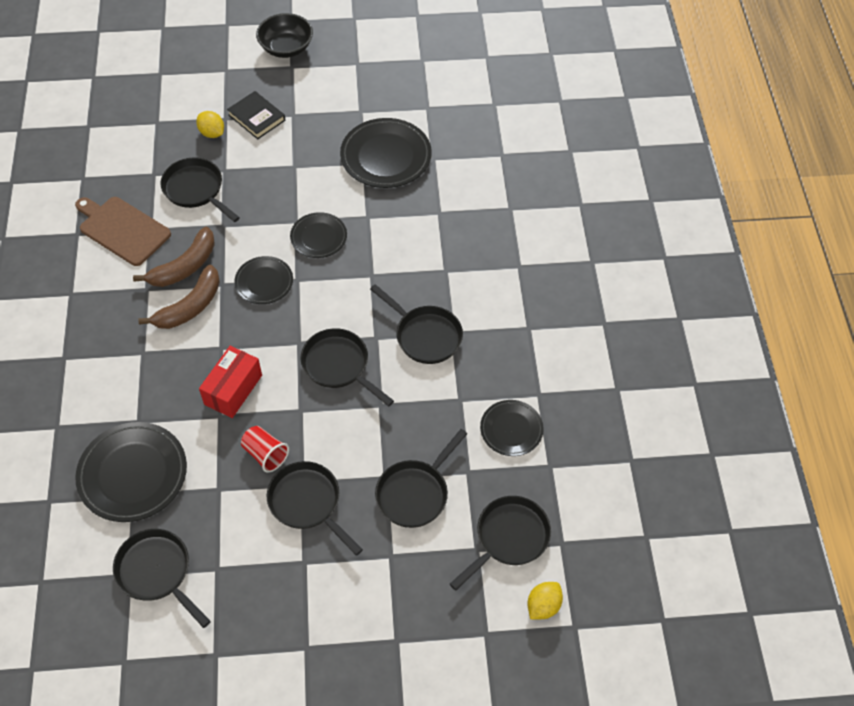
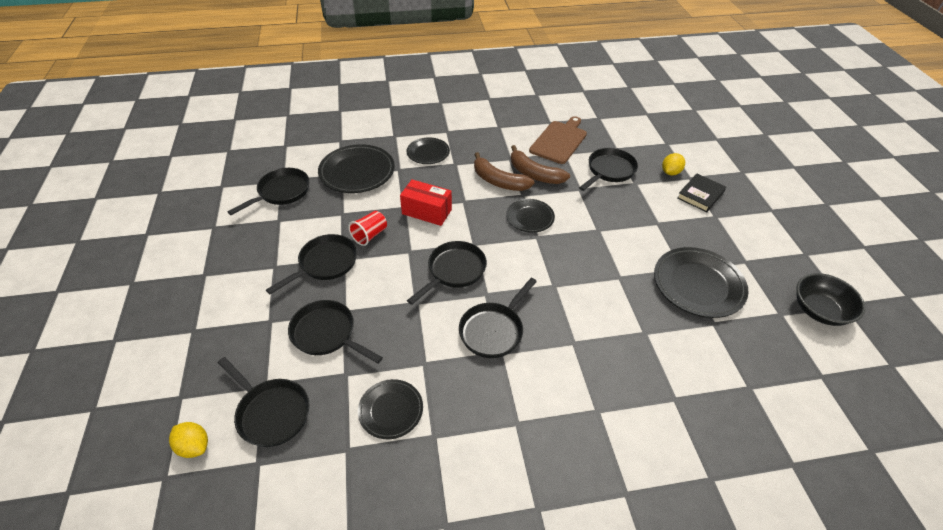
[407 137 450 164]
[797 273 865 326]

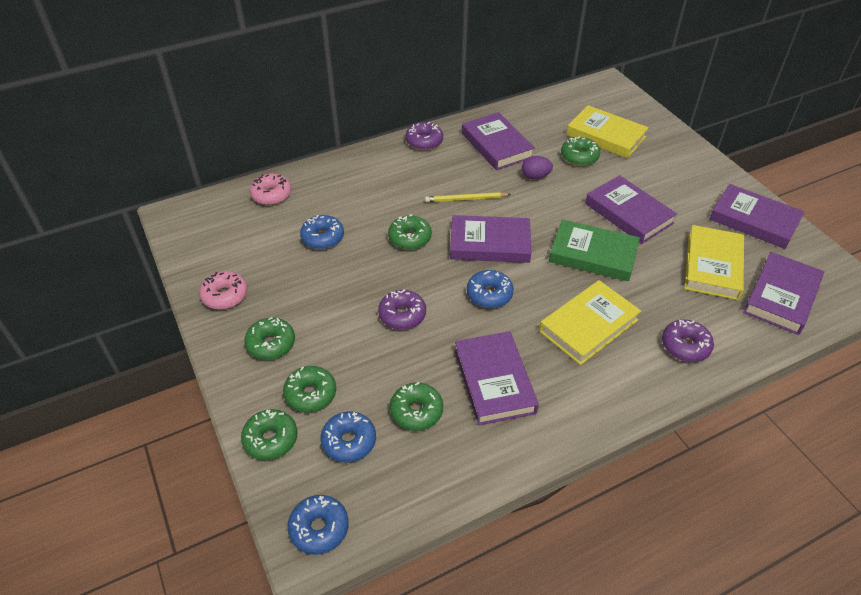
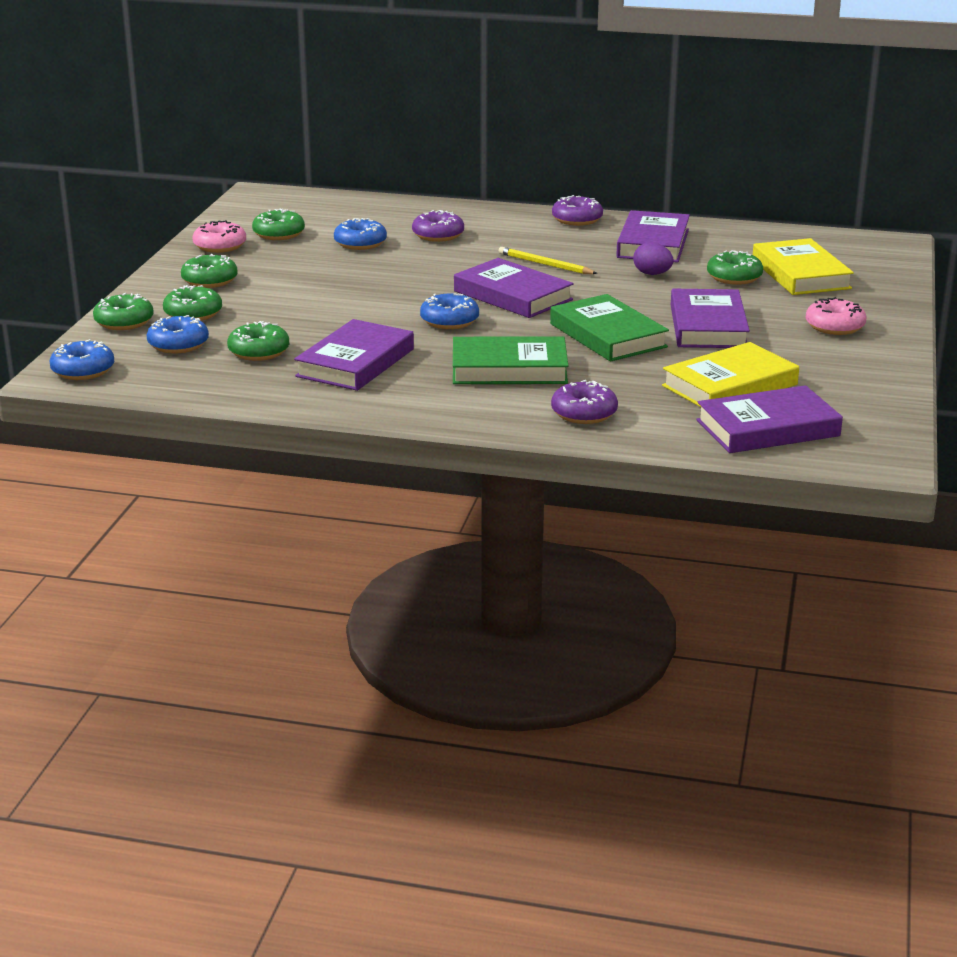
[252 208 305 240]
[412 210 464 242]
[453 336 568 384]
[806 297 867 335]
[710 184 805 249] (first image)

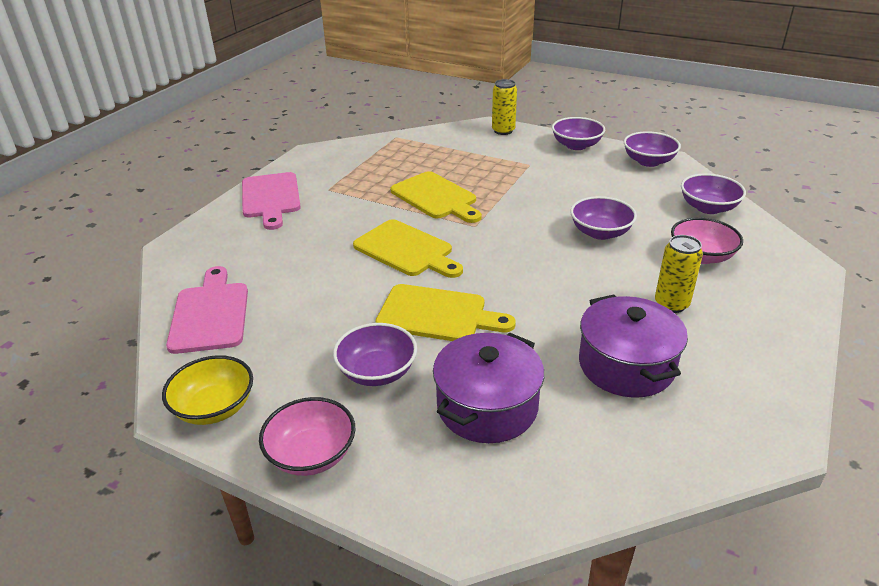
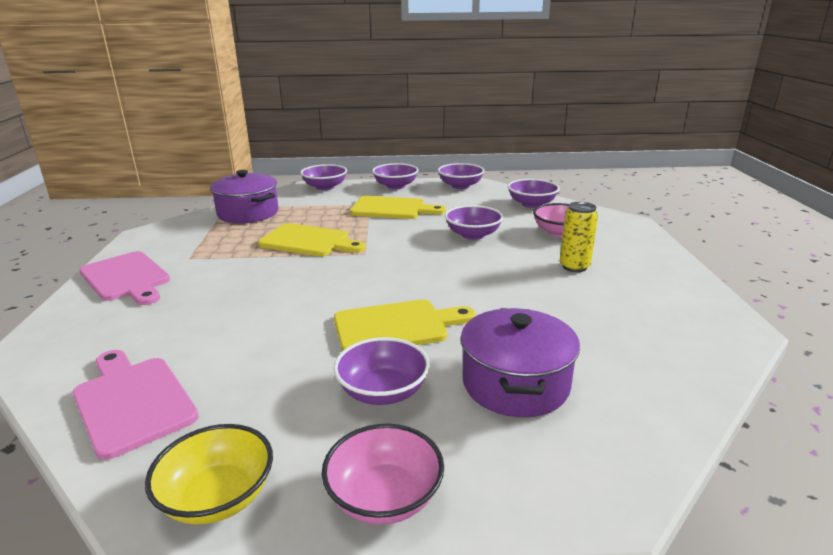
[210 170 279 223]
[300 164 347 190]
[350 196 446 219]

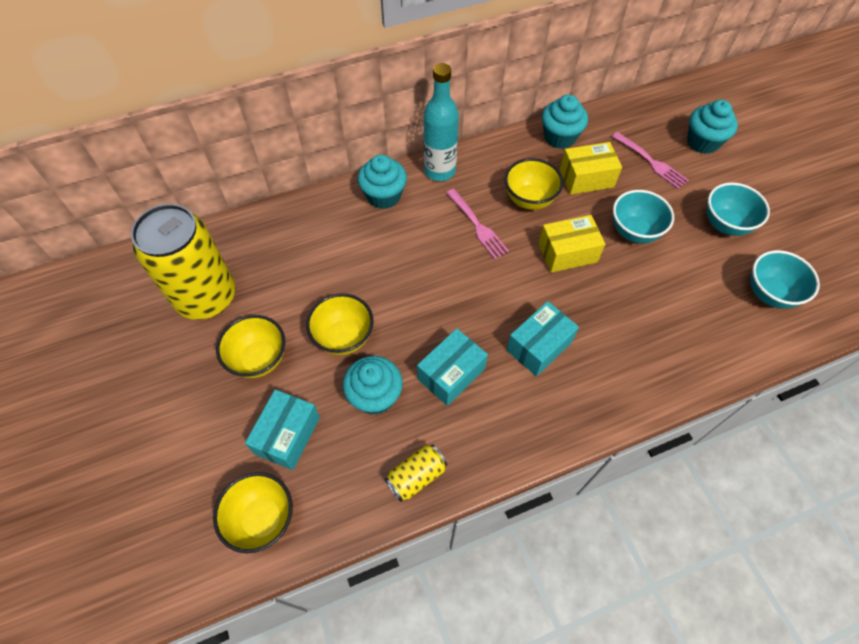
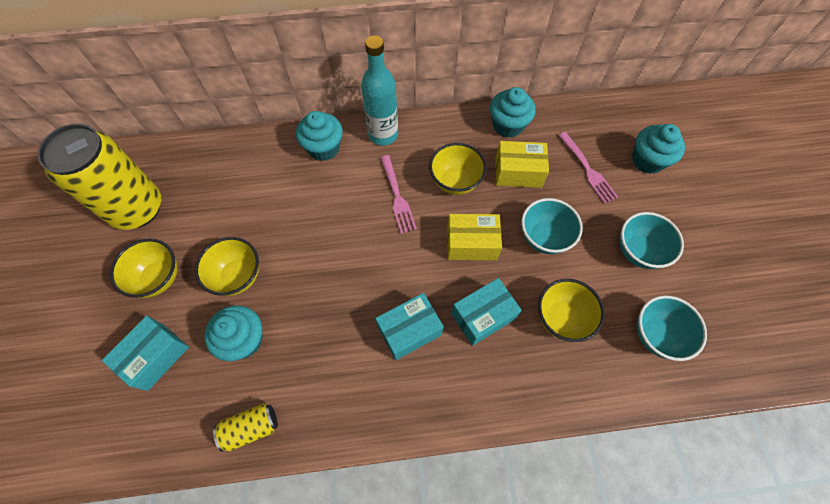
[451 278 522 346]
[538 279 605 342]

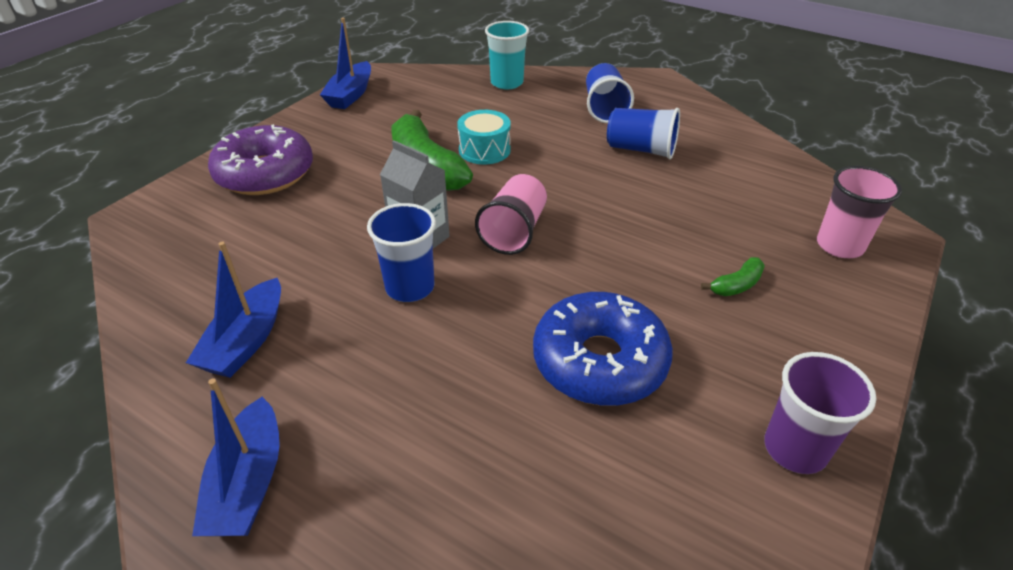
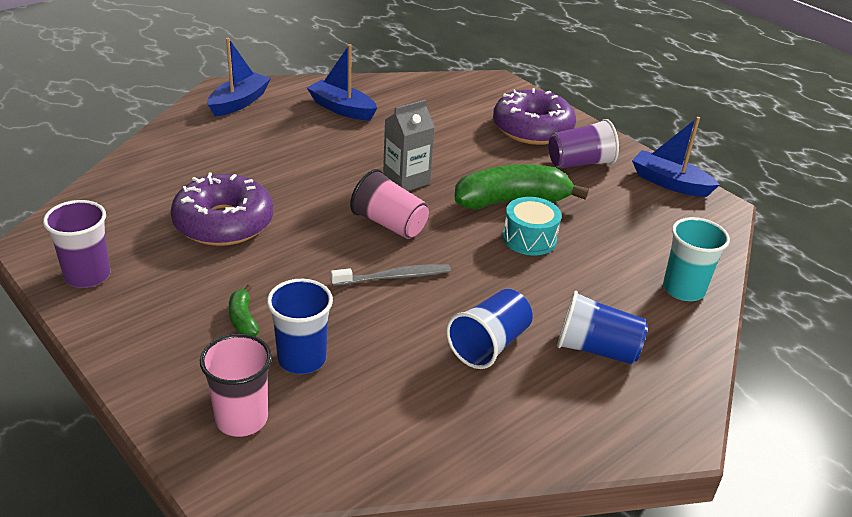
[171 173 273 246]
[208 38 271 116]
[267 279 333 374]
[331 264 451 286]
[548 119 619 169]

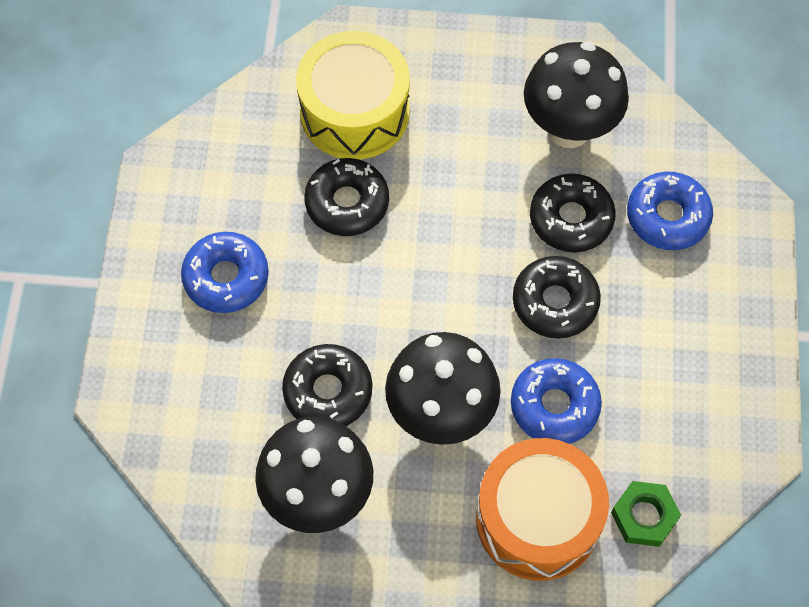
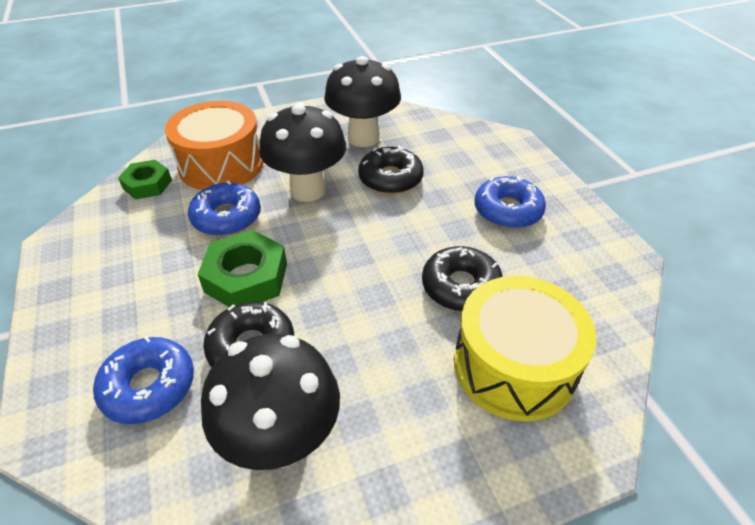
[198 230 287 307]

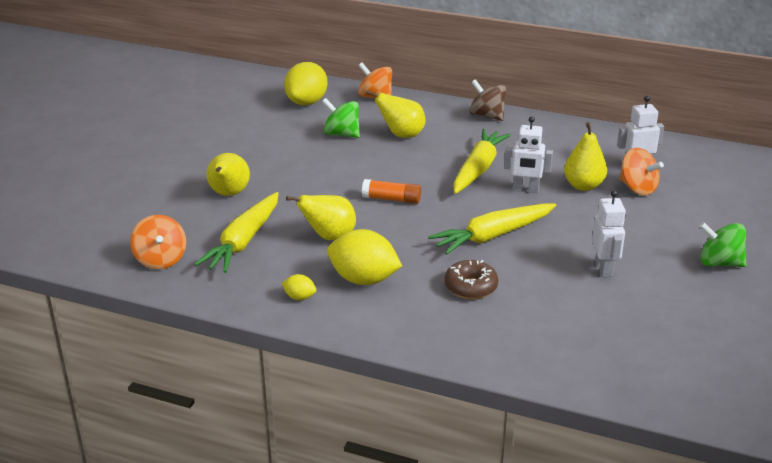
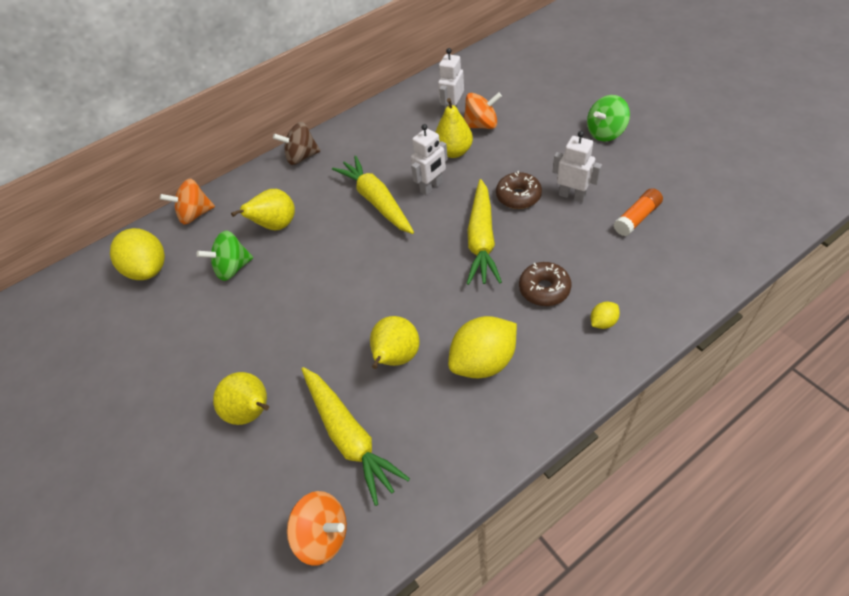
[496 171 542 209]
[591 302 620 329]
[614 188 663 236]

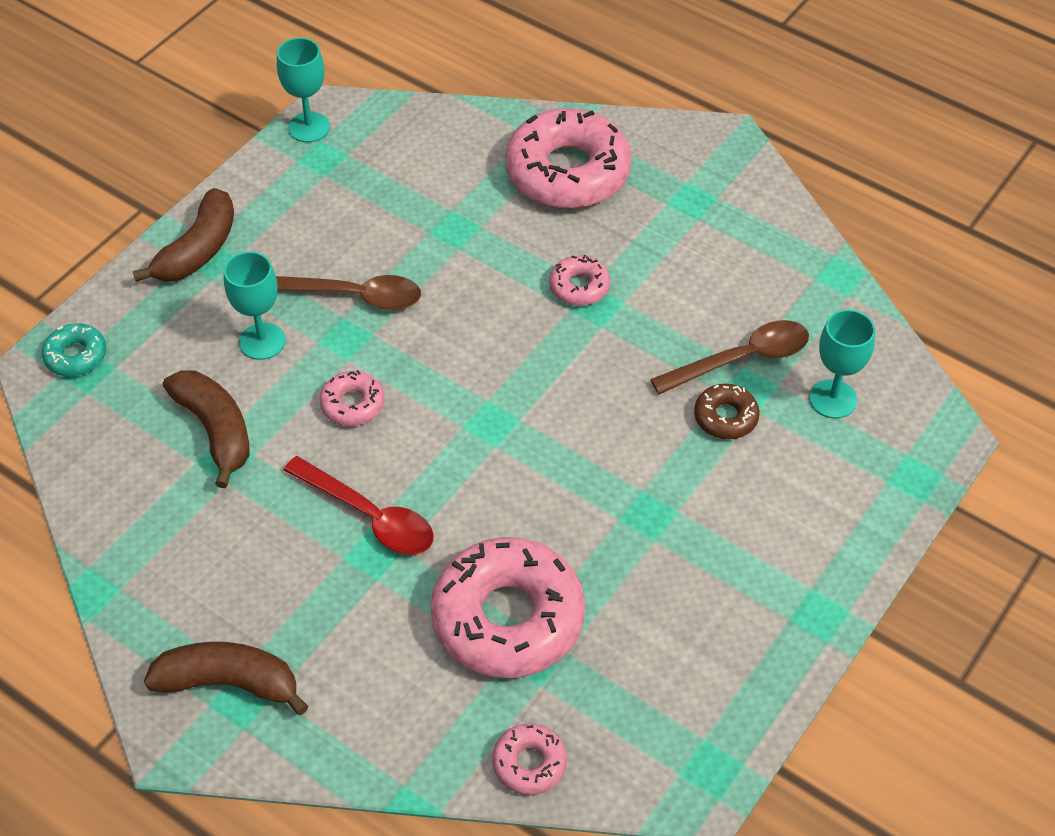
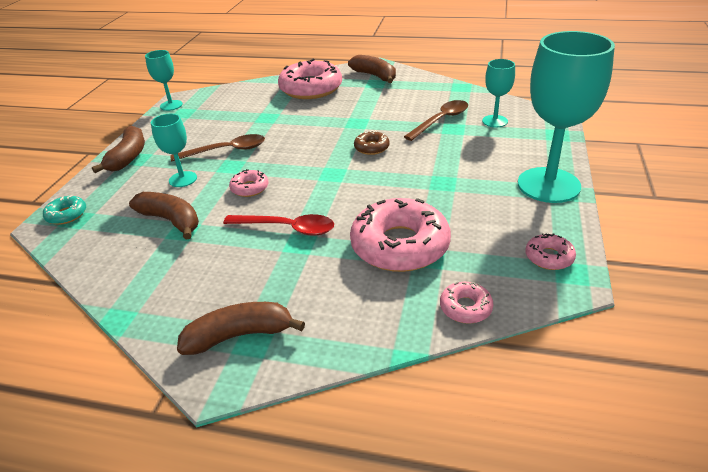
[348 55 396 83]
[354 130 390 155]
[518 31 615 203]
[525 233 576 270]

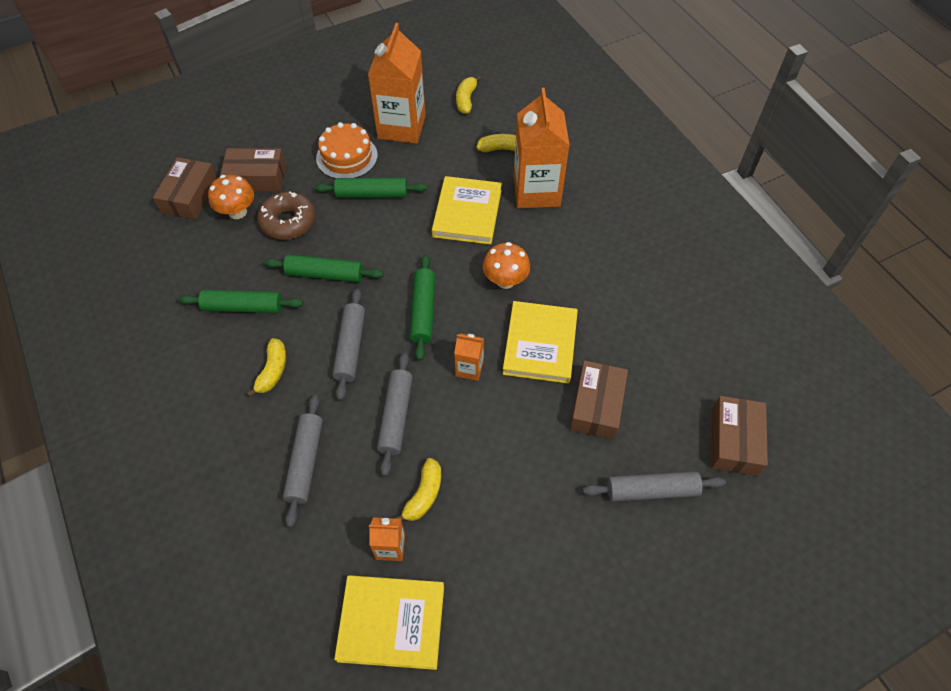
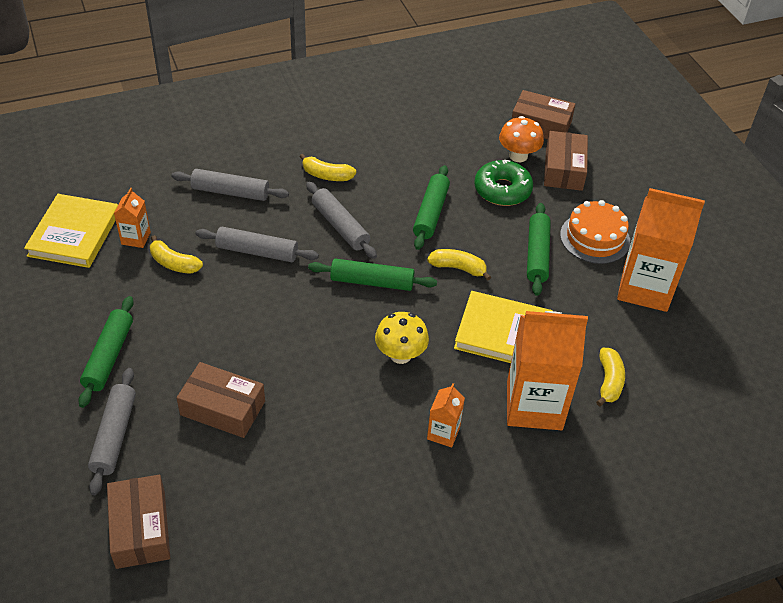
[78 296 134 408]
[107 475 170 569]
[306 182 377 259]
[375 312 429 364]
[427 249 491 281]
[427 383 465 447]
[474 160 533 206]
[503 301 578 384] (first image)

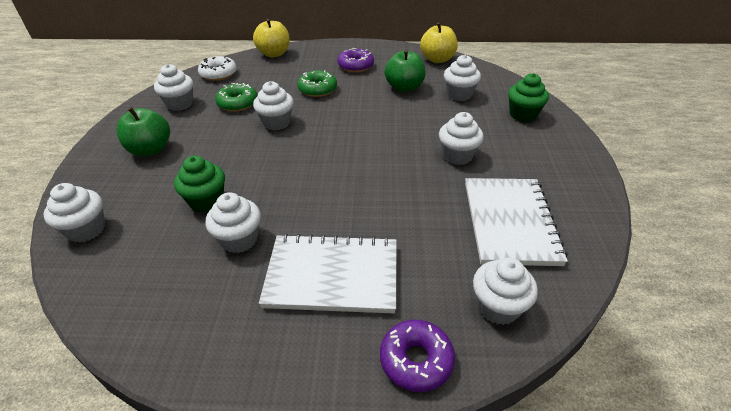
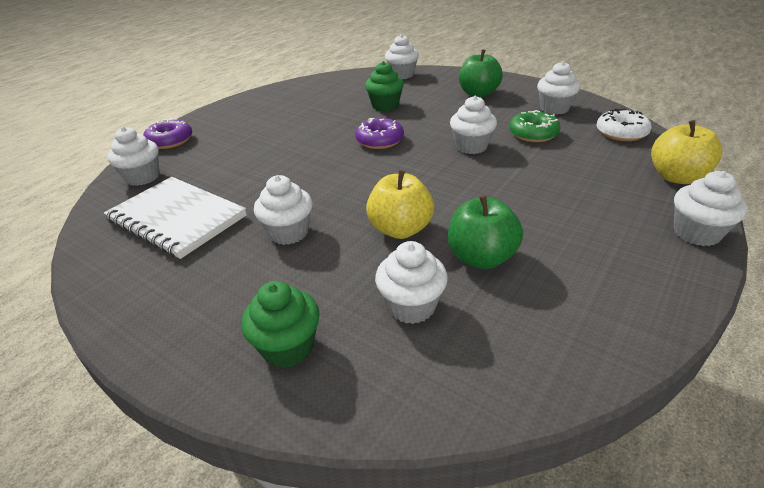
[355 118 404 149]
[366 170 434 239]
[674 171 747 246]
[259 234 397 313] (first image)
[297 70 337 97] (first image)

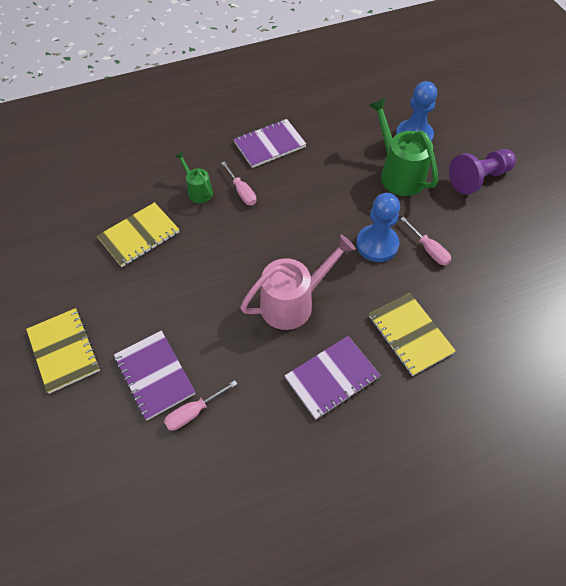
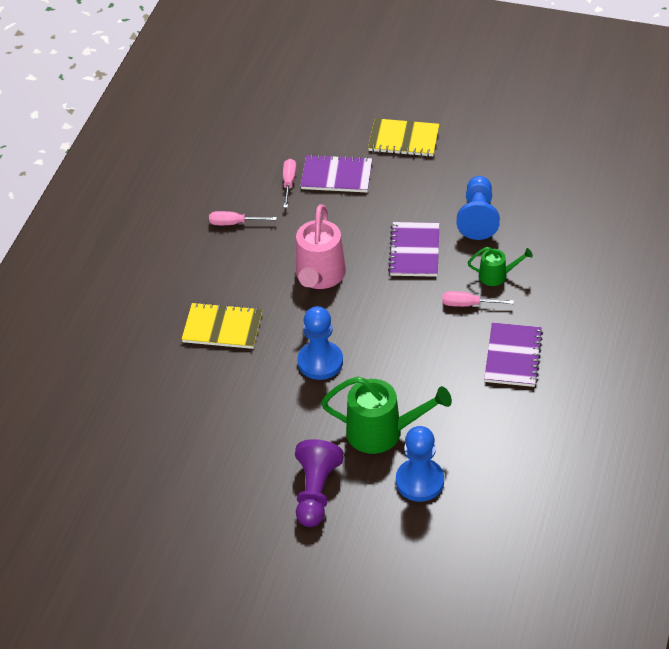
[209 211 277 225]
[388 222 440 277]
[457 176 500 240]

